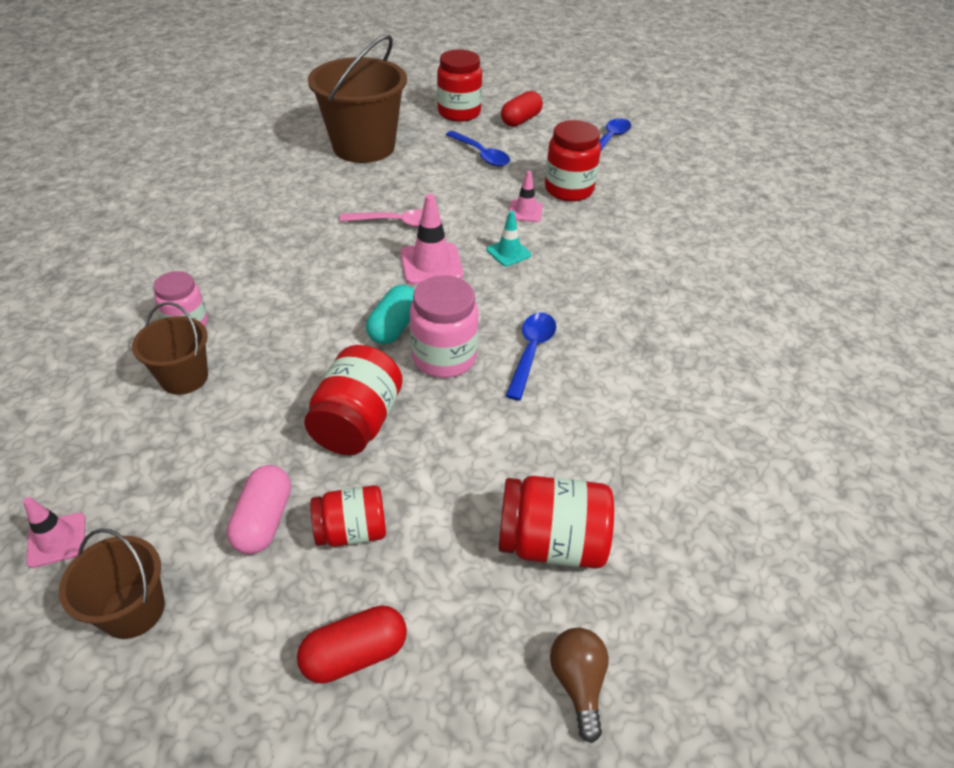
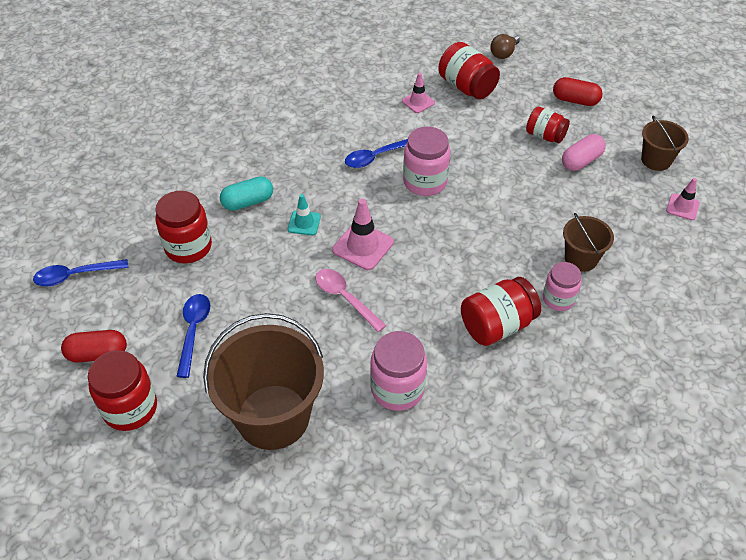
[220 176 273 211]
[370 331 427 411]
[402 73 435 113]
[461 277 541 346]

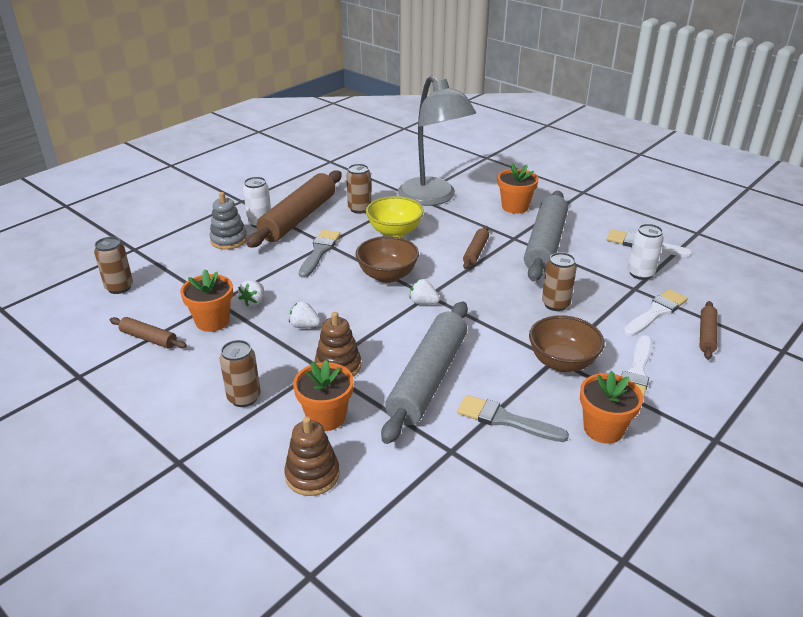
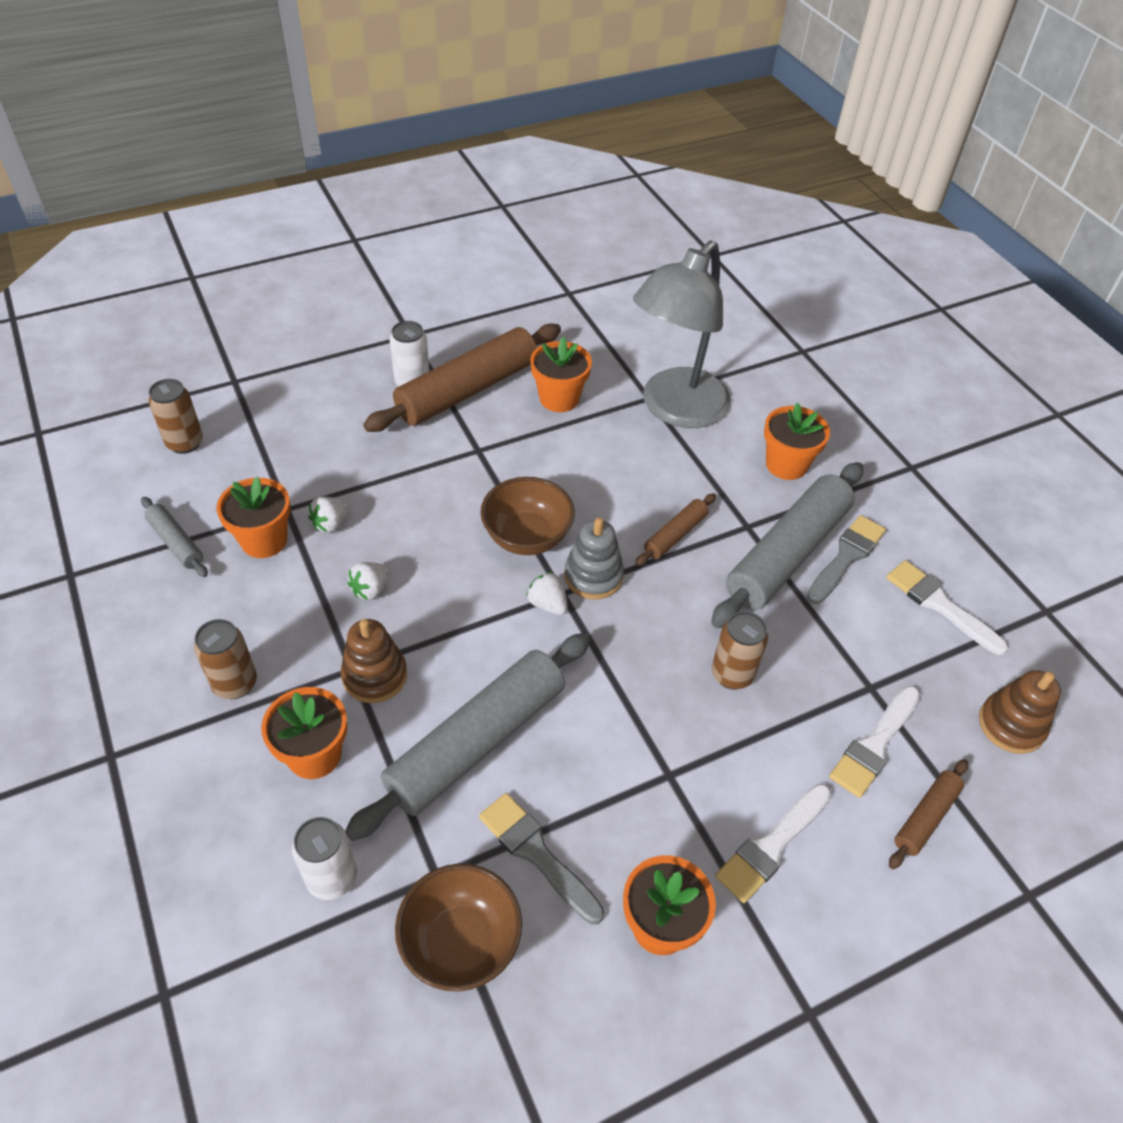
[141 497 208 577]
[292 817 357 900]
[348 562 391 600]
[395 864 522 992]
[530 337 592 412]
[564 518 624 599]
[633 241 731 428]
[807 515 886 604]
[829 686 920 798]
[979 670 1061 754]
[366 196 424 237] (first image)

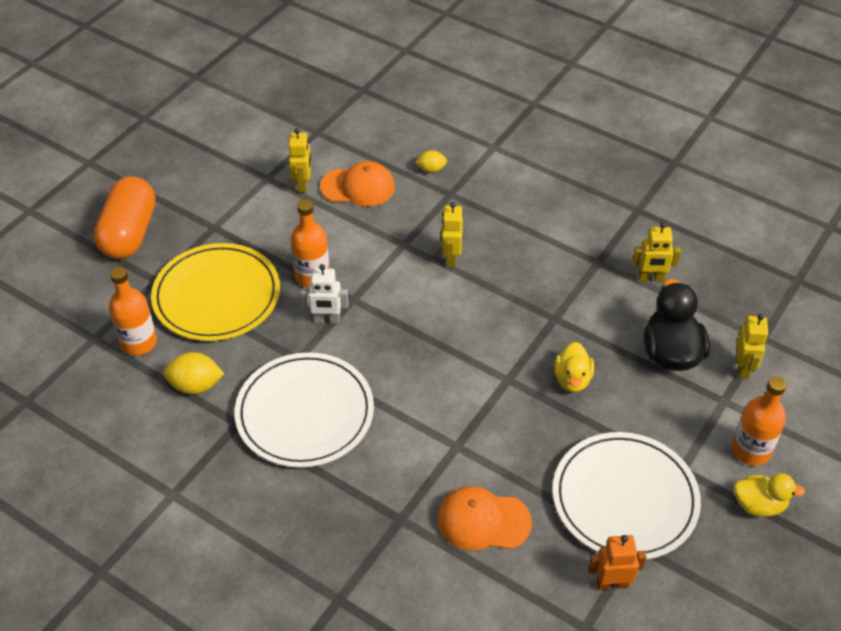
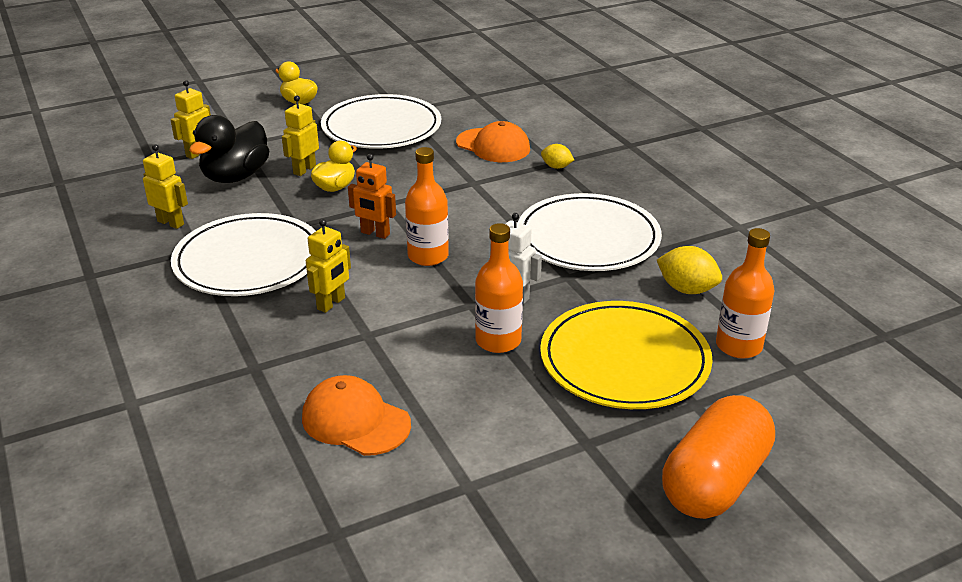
[171 213 316 296]
[282 95 319 176]
[348 154 396 239]
[405 147 449 266]
[541 144 574 169]

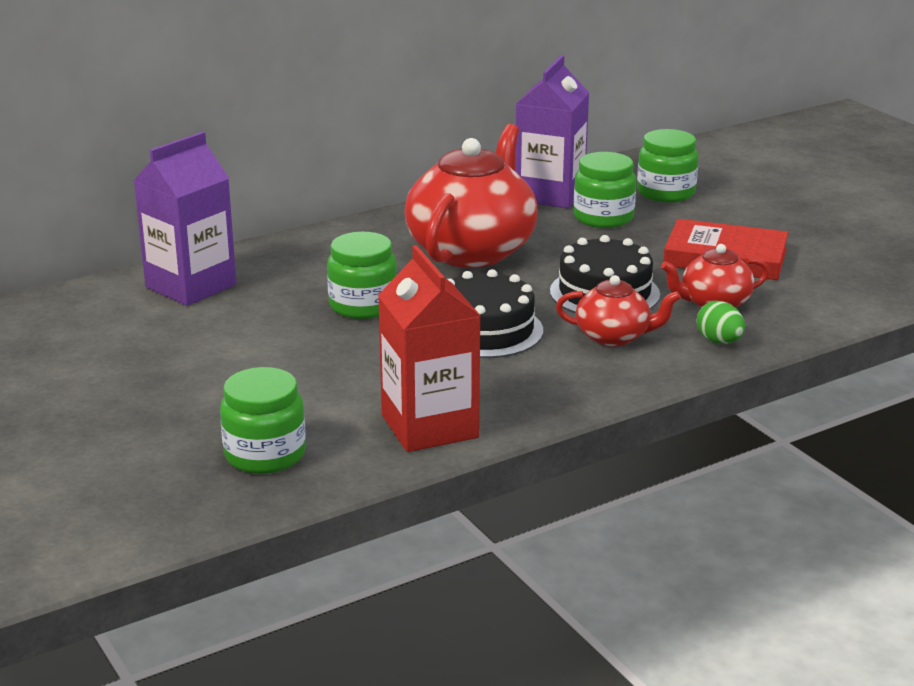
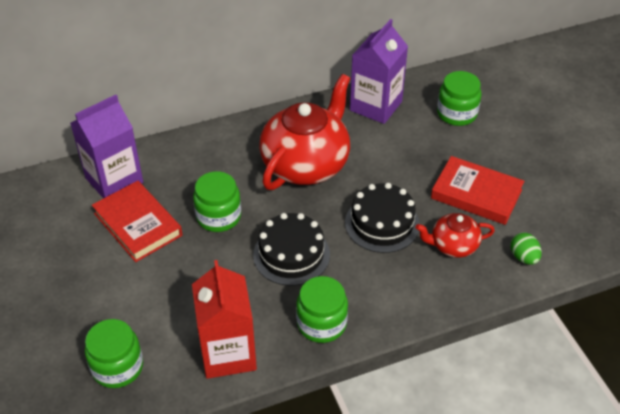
[92 181 182 262]
[296 276 348 343]
[511 232 542 265]
[556 275 681 347] (first image)

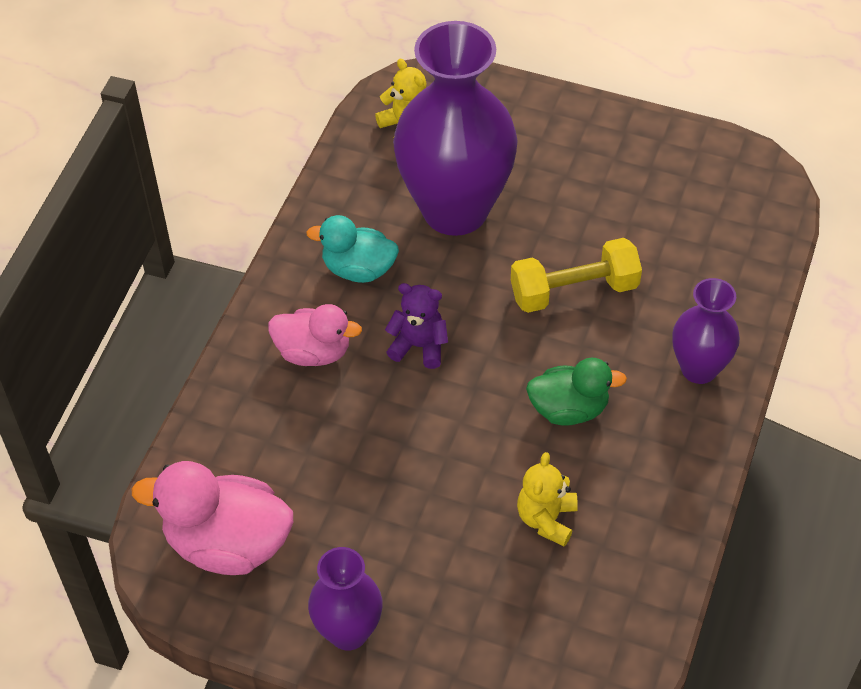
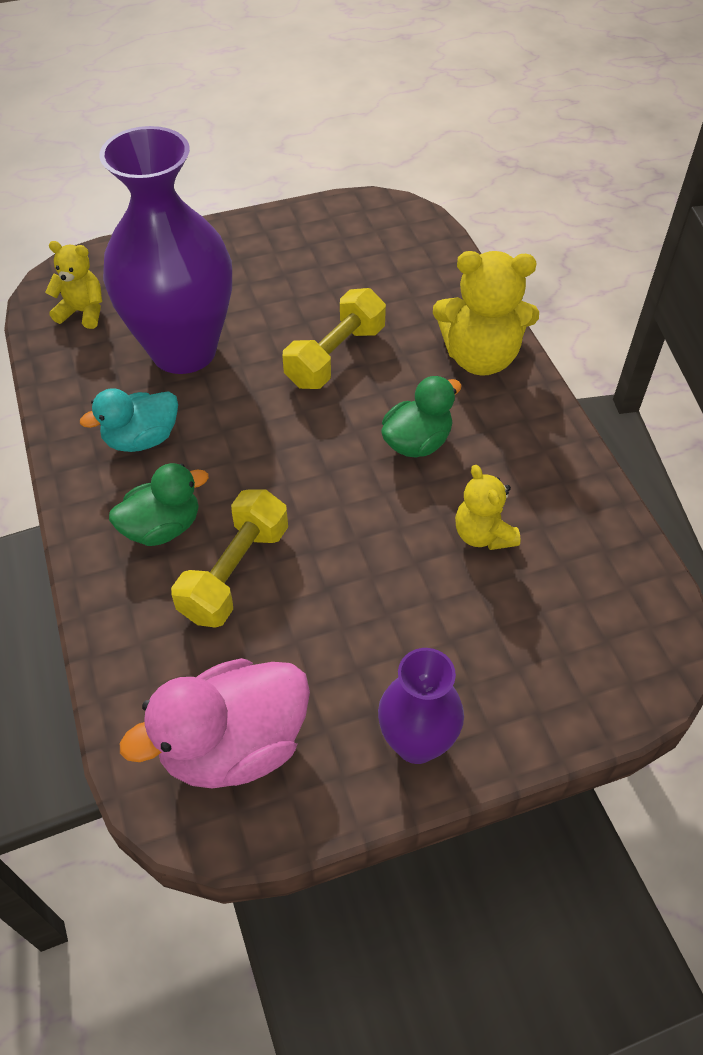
[109 463 209 546]
[171 489 288 628]
[433 251 539 376]
[385 283 448 369] (first image)

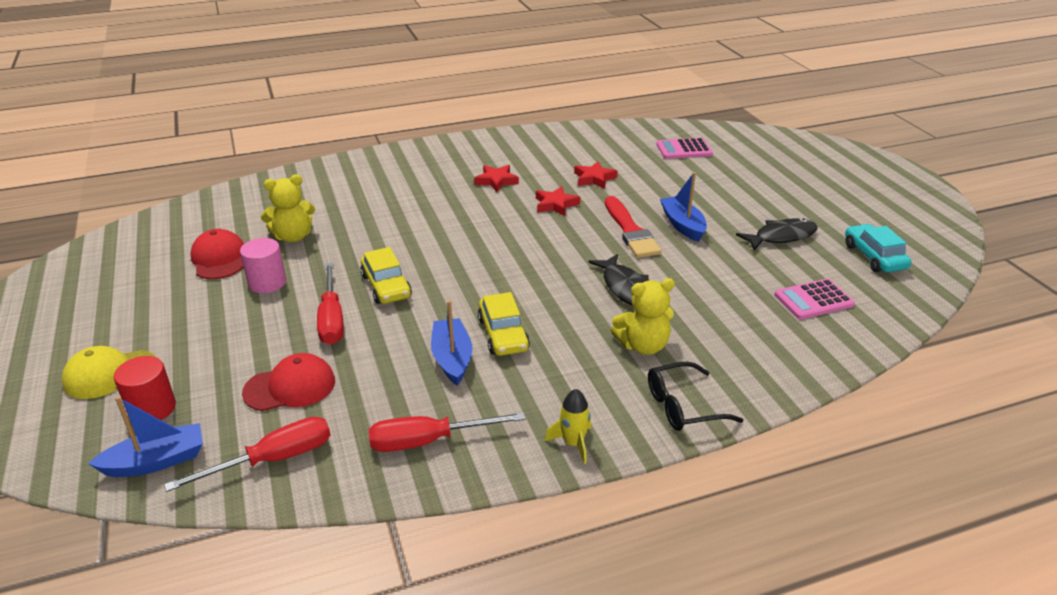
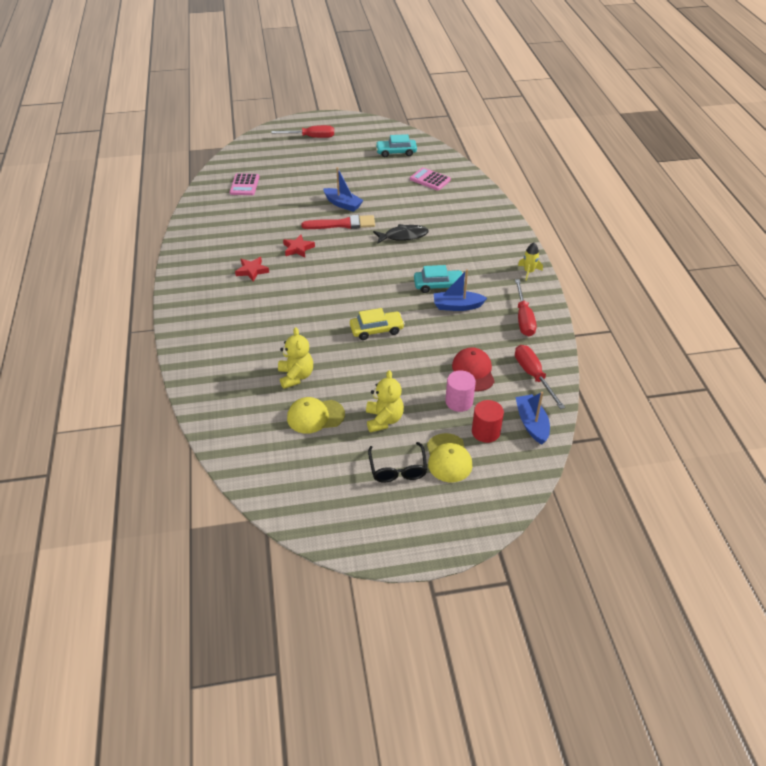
[271 125 334 138]
[287 397 345 434]
[323 167 364 212]
[366 370 404 433]
[368 442 427 482]
[410 167 451 190]
[414 265 465 293]
[445 370 476 412]
[574 162 618 189] (first image)
[736 218 818 251] (first image)

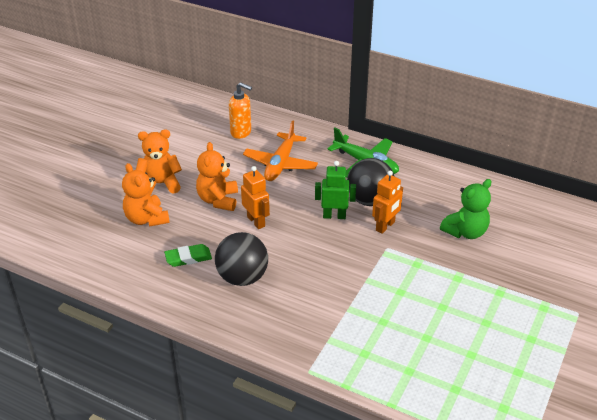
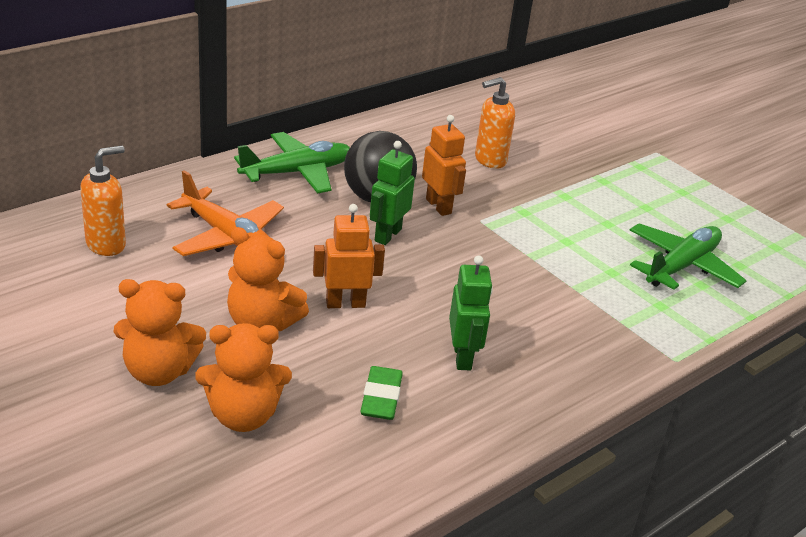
[114 279 206 386]
[449 255 493 370]
[475 77 515 169]
[630 223 747 290]

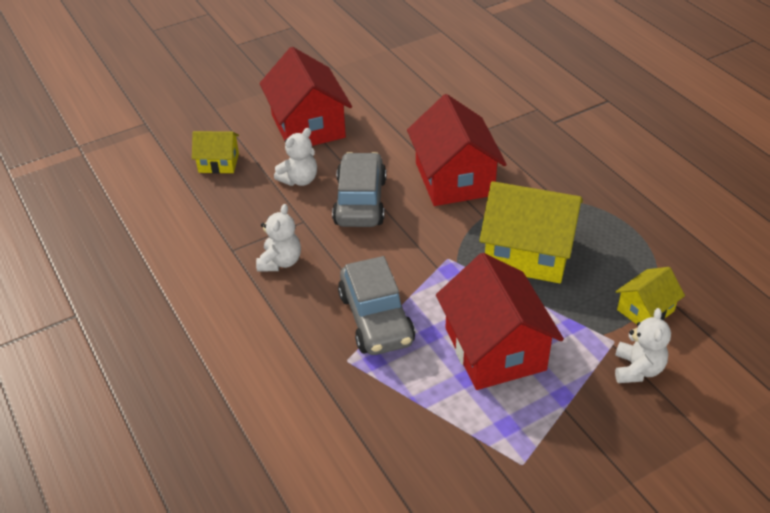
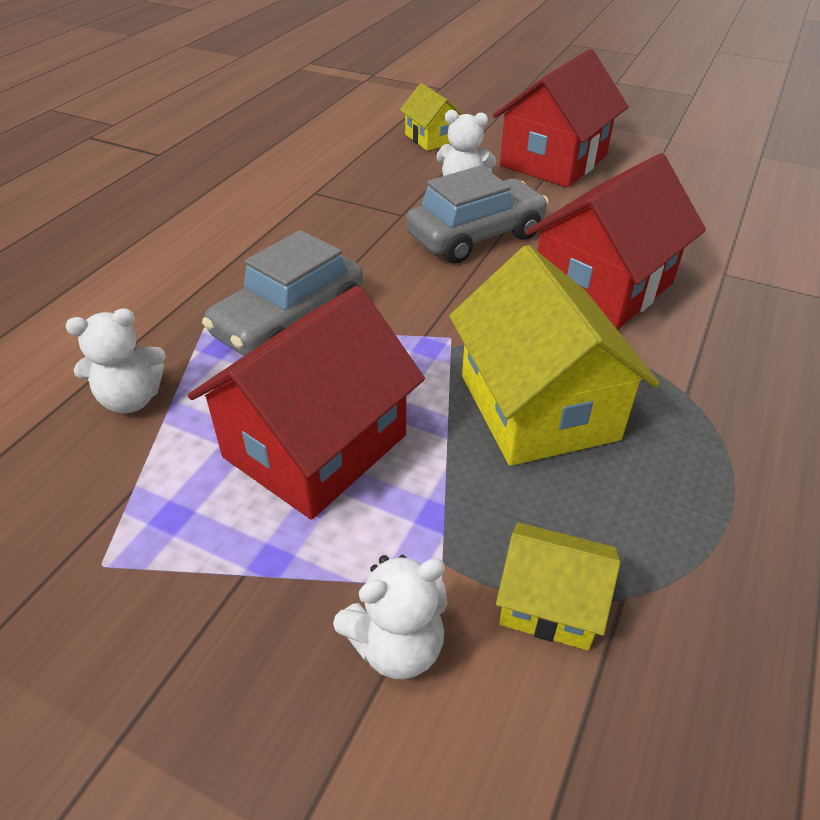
[66 308 166 413]

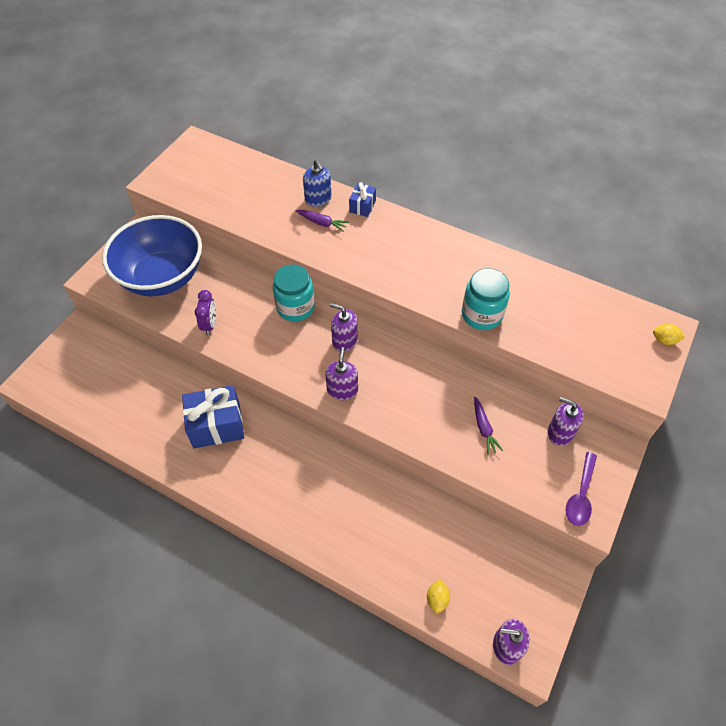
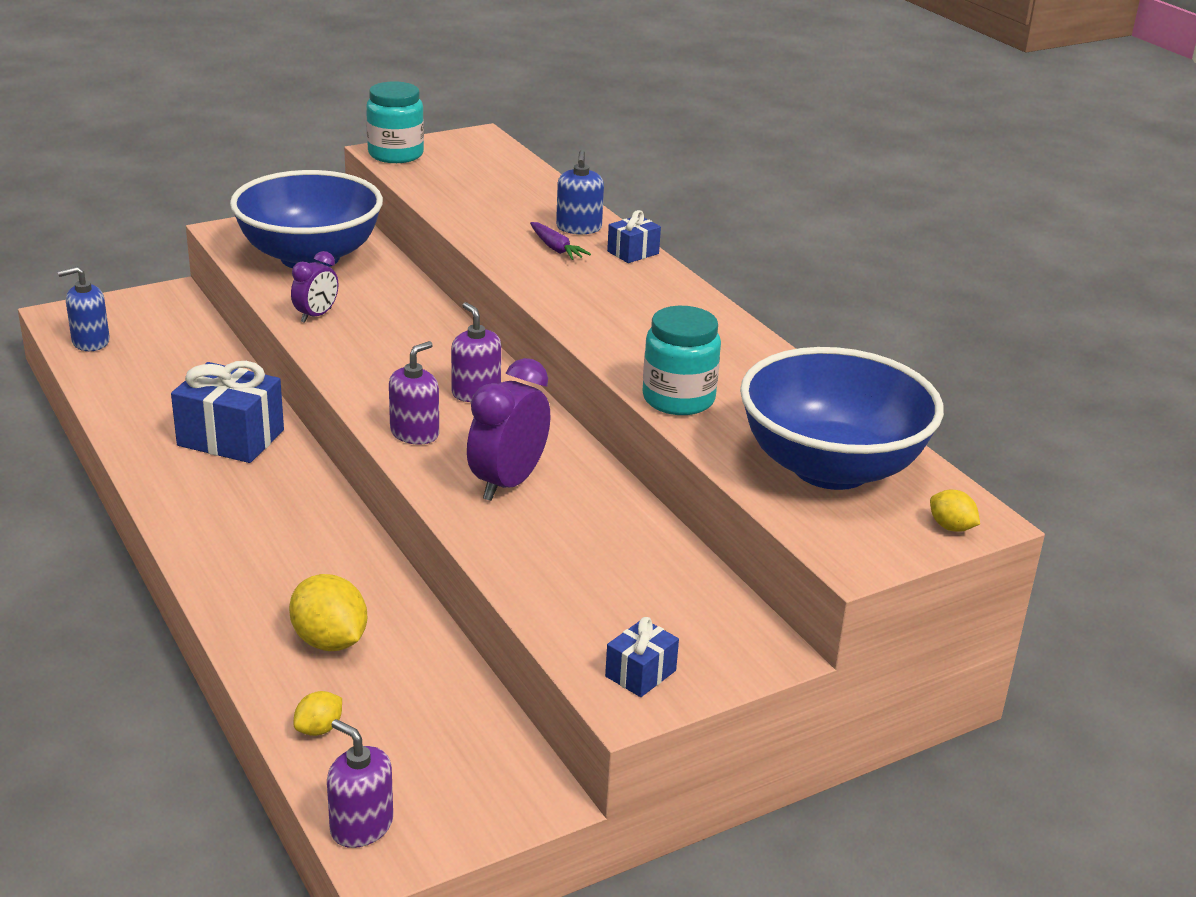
[58 267 110 351]
[289 574 367 651]
[366 81 424 163]
[467 358 550 501]
[605 617 679 697]
[740 347 944 490]
[474 397 503 454] (first image)
[548 397 584 446] (first image)

